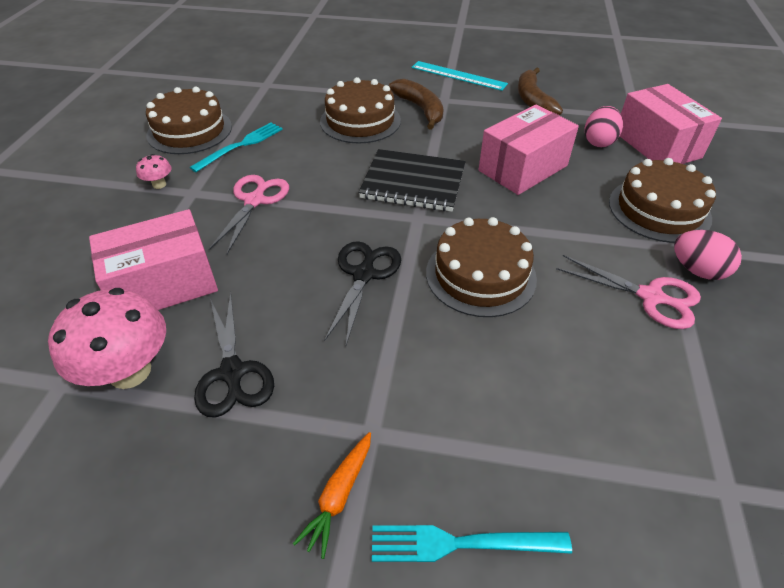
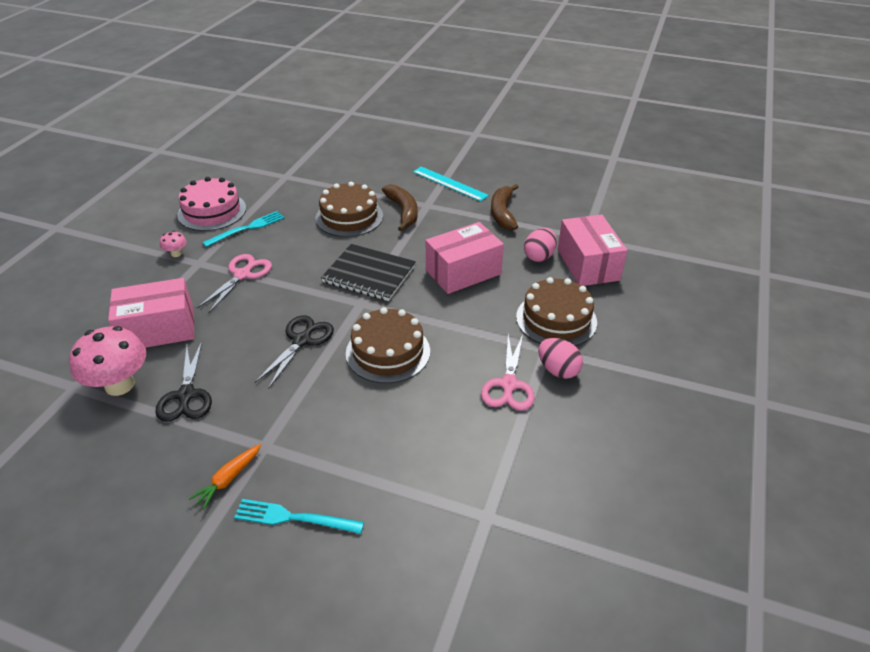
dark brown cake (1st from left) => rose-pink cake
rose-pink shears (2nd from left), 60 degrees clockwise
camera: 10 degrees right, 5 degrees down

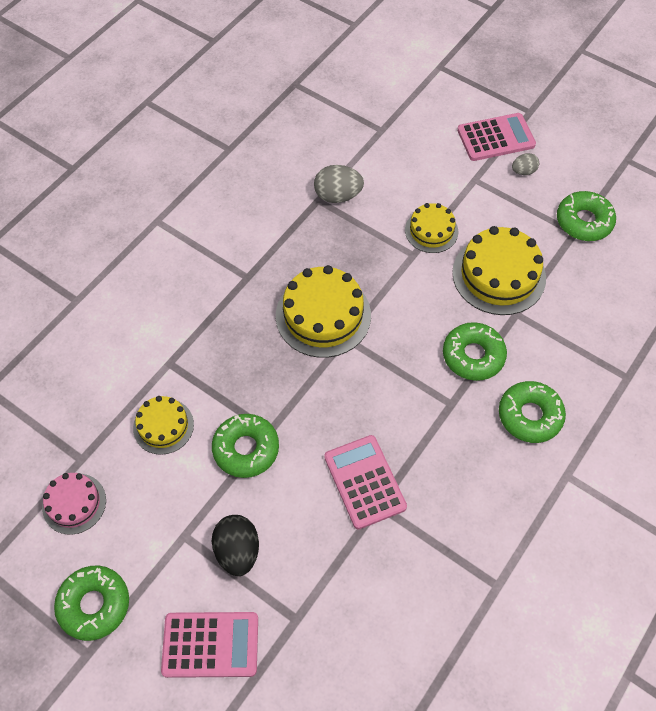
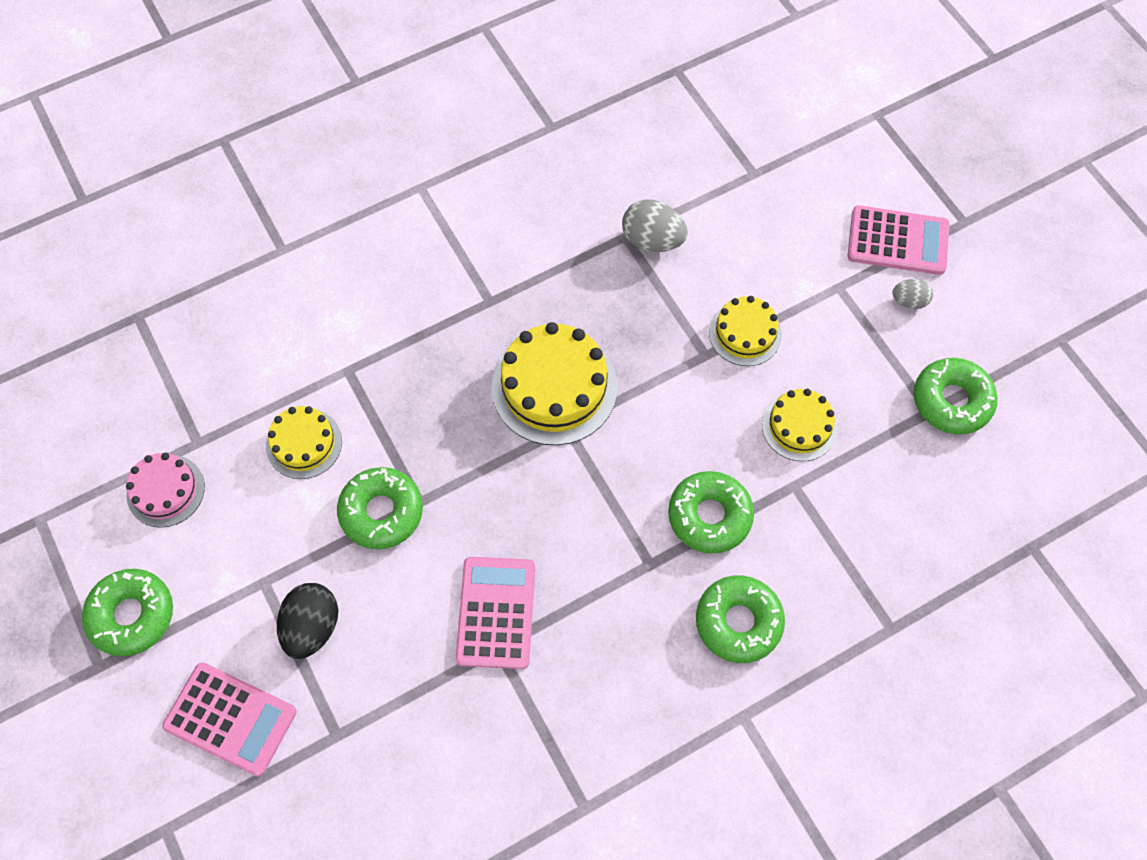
yellow cake (4th from left), x0.59
camera: 25 degrees right, 5 degrees up

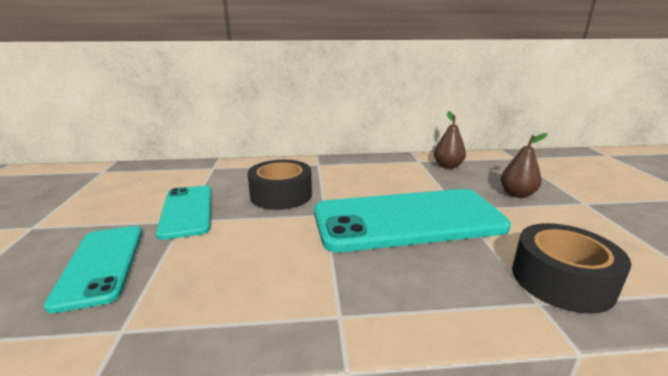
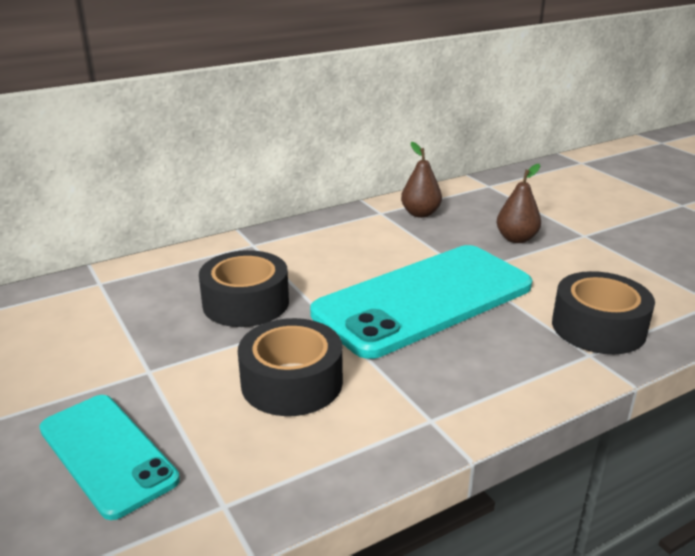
turquoise phone (2nd from left) => nothing
nothing => jet-black tape (2nd from left)
camera: 25 degrees left, 5 degrees up

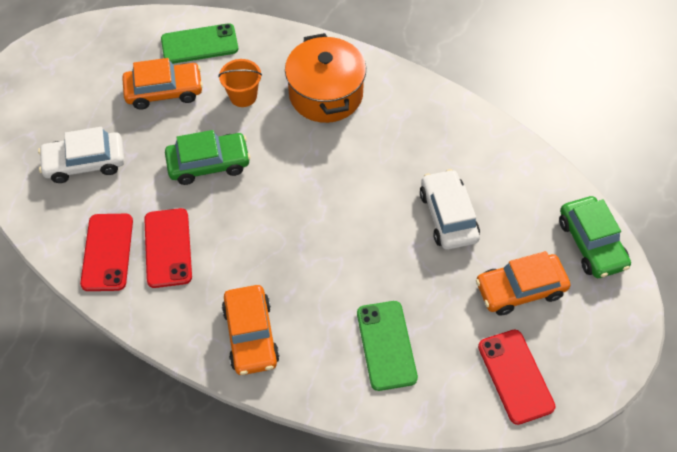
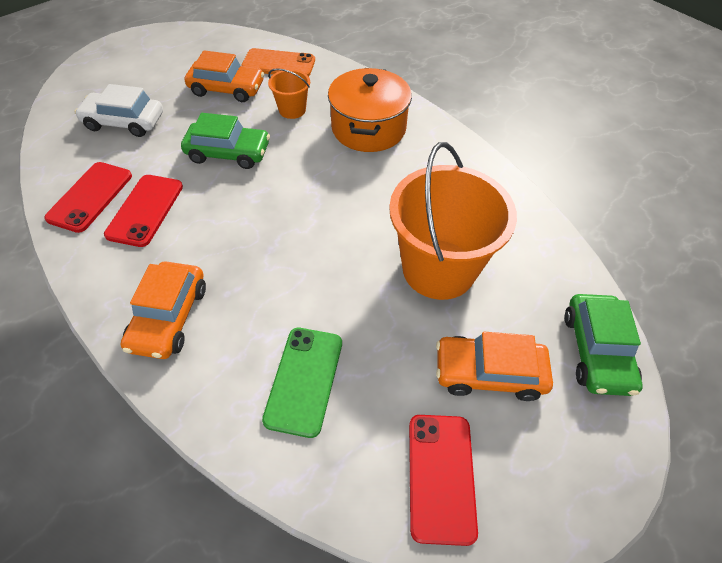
emerald phone (1st from left) => orange phone
white toy car (2nd from left) => orange pail (2nd from left)
camera: 20 degrees right, 5 degrees down

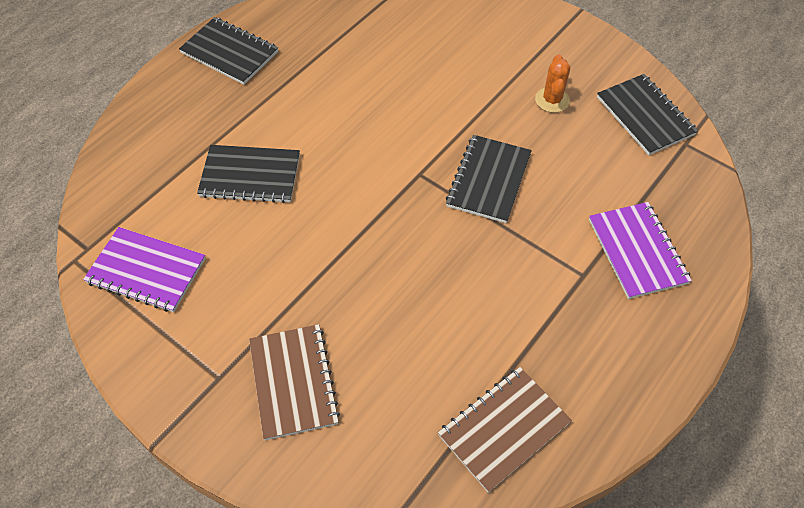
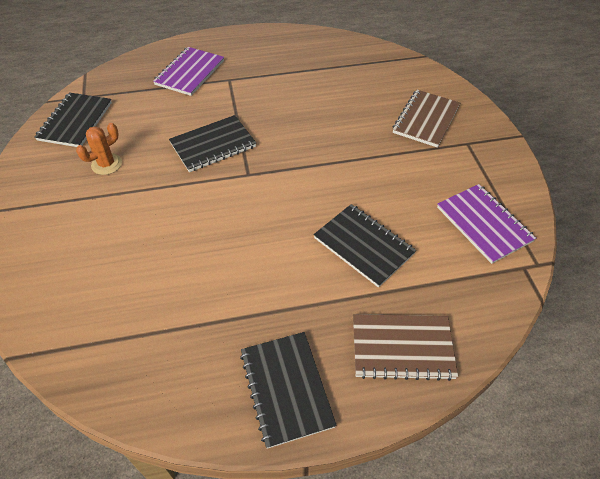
dark brown notebook (2nd from left in the first image) => dark brown notebook (1st from left), move
camera: 140 degrees left, 5 degrees down

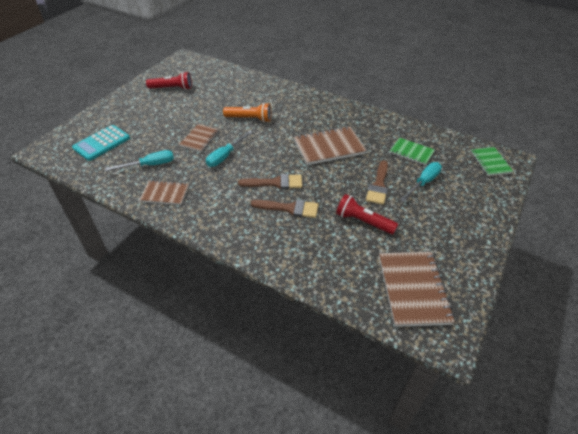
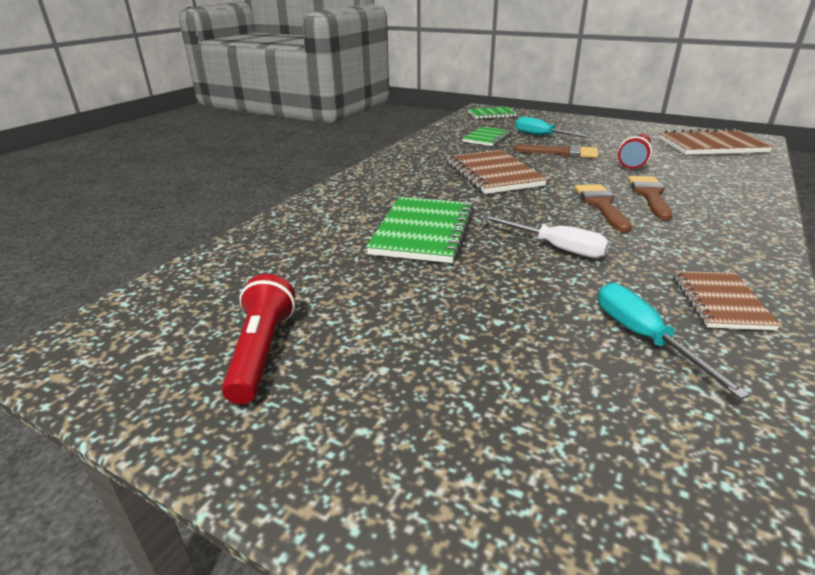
orange pocket torch => emerald notebook (1st from left)
dark brown notebook (2nd from left) => nothing
turquoise pocket calculator => nothing
turquoise hand screwdriver (2nd from left) => white hand screwdriver
camera: 90 degrees left, 15 degrees down

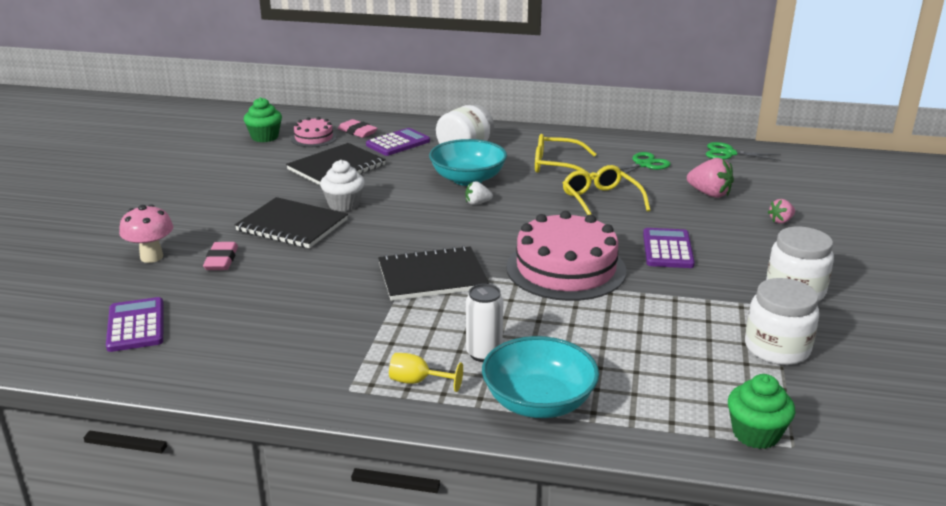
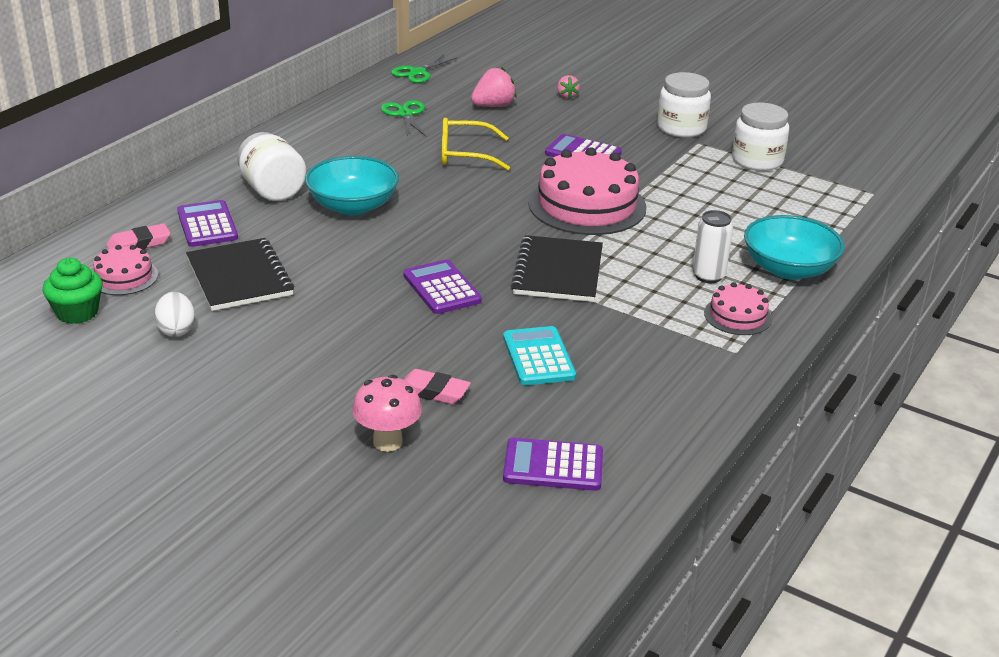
yellow eyeglasses (1st from left) => nothing
white muffin => nothing
white strawberry => nothing
jet-black notebook (1st from left) => nothing
yellow wine glass => rose-pink cake (3rd from left)
emerald muffin (2nd from left) => nothing
nothing => royal purple pocket calculator (2nd from left)
nothing => white toy egg
nothing => turquoise pocket calculator
camera: 70 degrees left, 5 degrees up

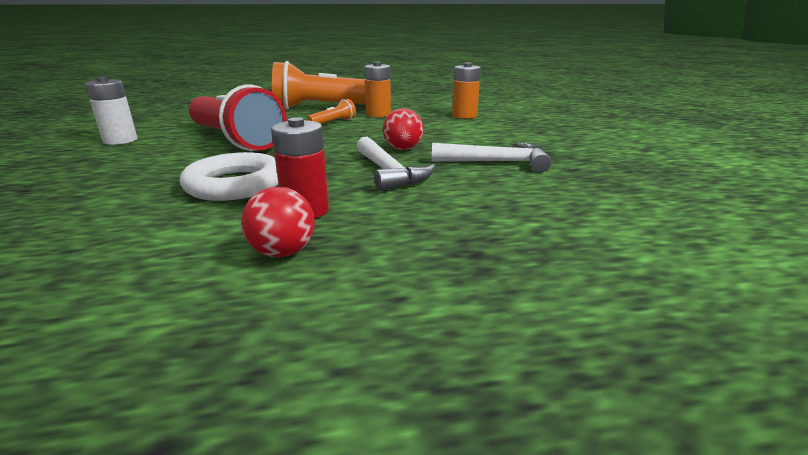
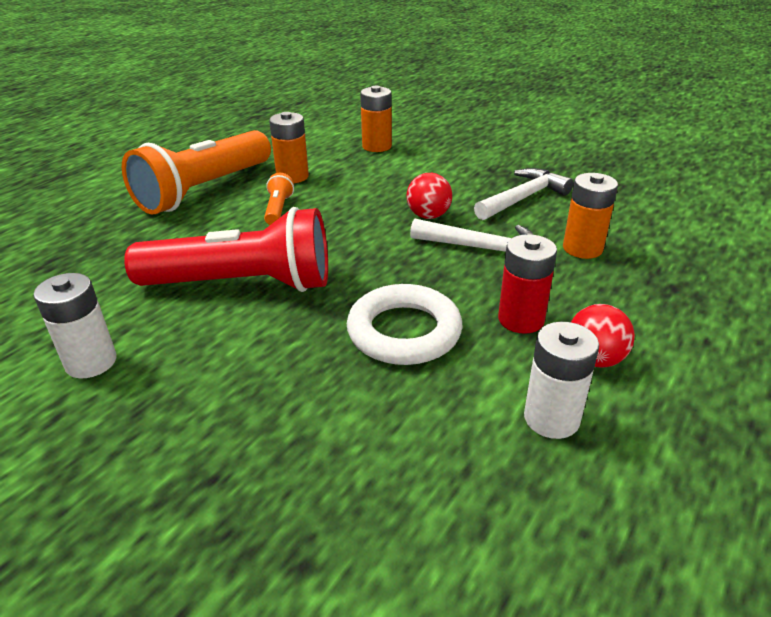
nothing => orange AA battery (3rd from left)
nothing => white AA battery (2nd from left)
camera: 45 degrees left, 10 degrees up

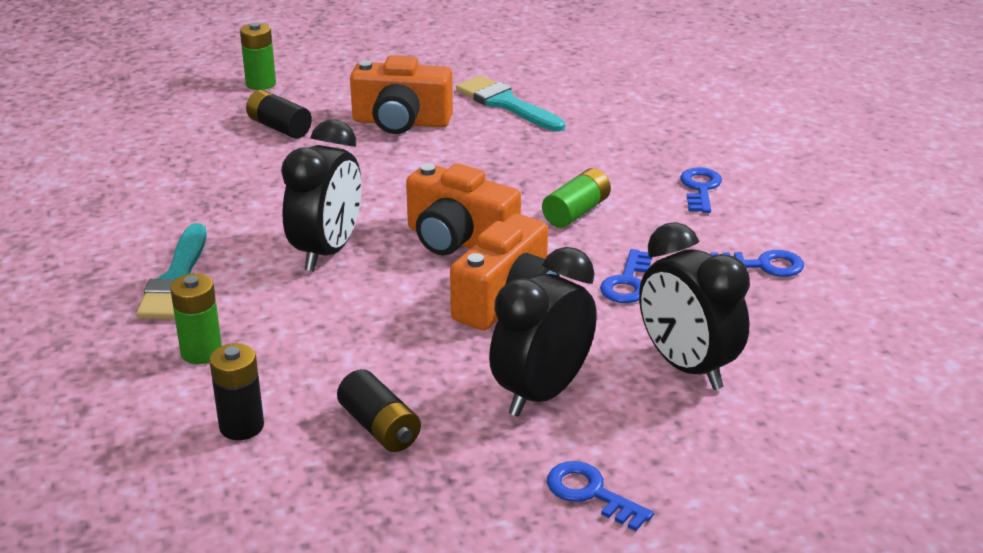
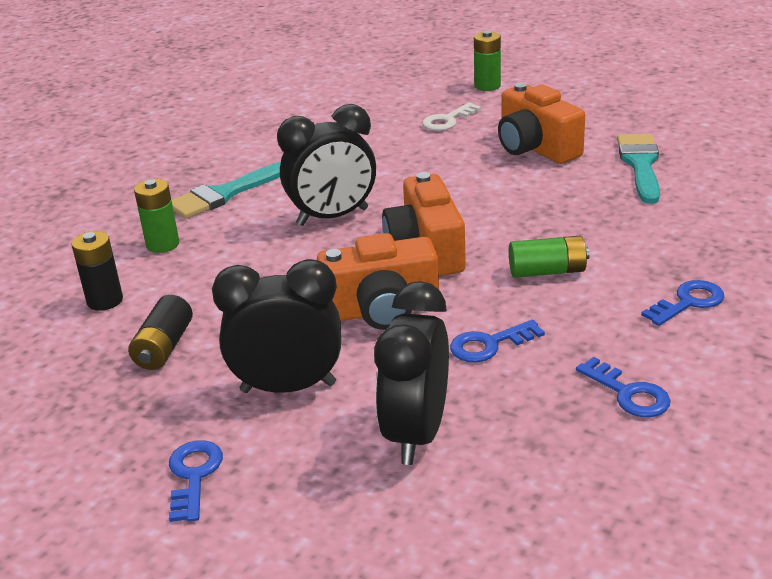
jet-black AA battery (2nd from left) => white latchkey
camera: 50 degrees right, 0 degrees up

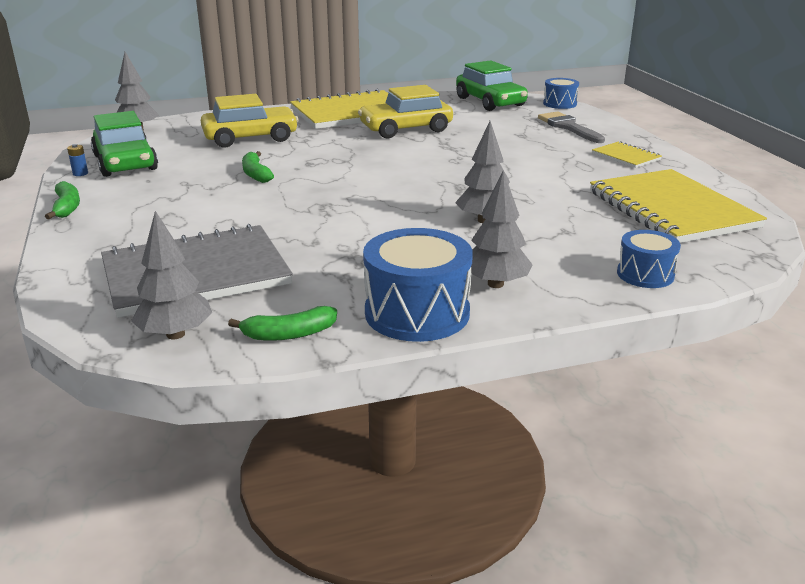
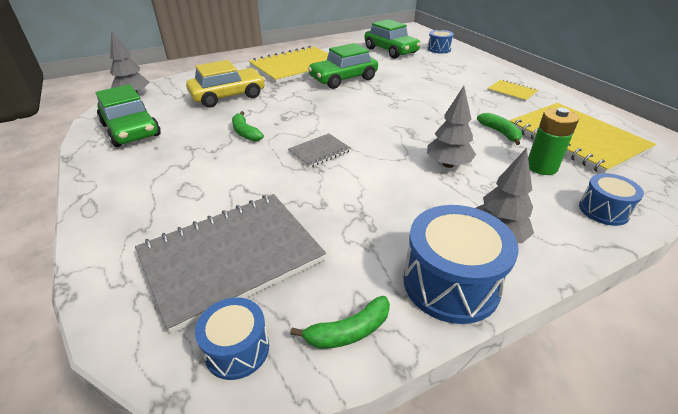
yellow toy car (2nd from left) => emerald toy car (2nd from left)
grey paintbrush => nothing
cobalt AA battery => nothing
emerald banana (1st from left in the first image) => emerald banana (3rd from left), move
grey fir tree (2nd from left) => cobalt snare drum (1st from left)
nothing => emerald AA battery
nothing => grey notebook (2nd from left)
camera: 10 degrees left, 10 degrees up

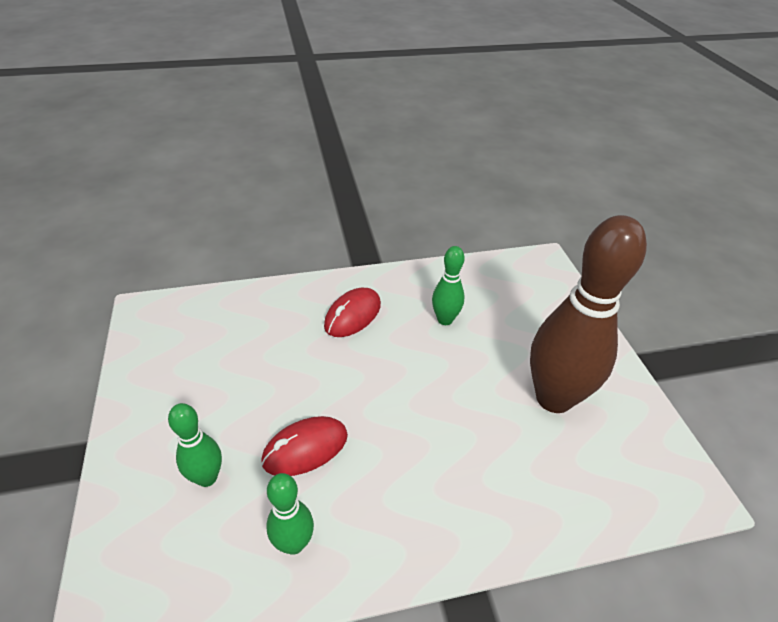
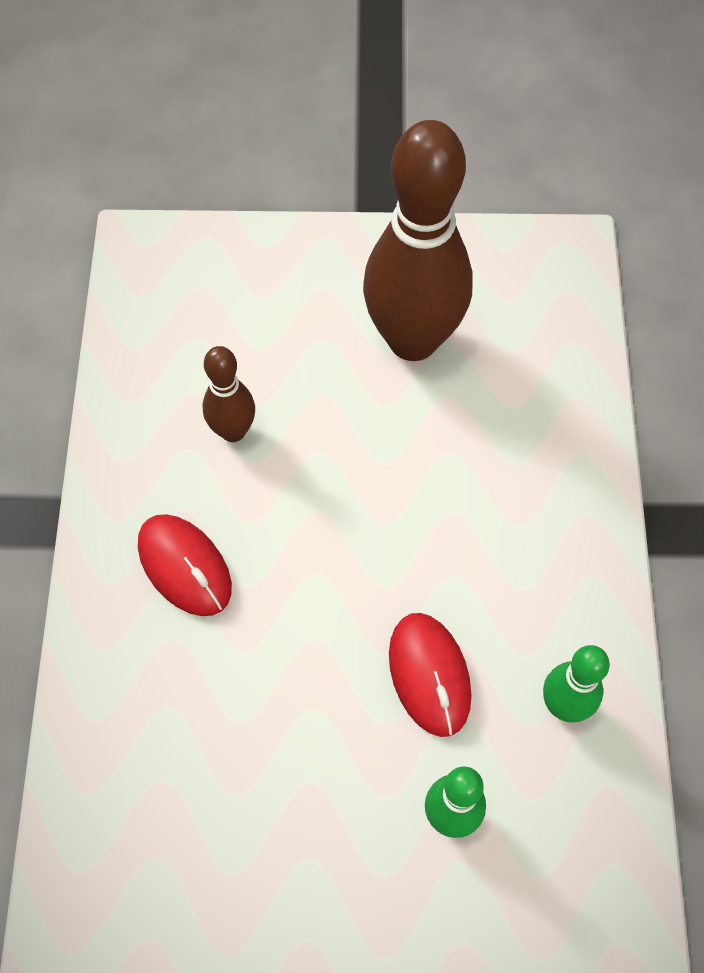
emerald bowling pin (3rd from left) => dark brown bowling pin (1st from left)
camera: 75 degrees left, 20 degrees up

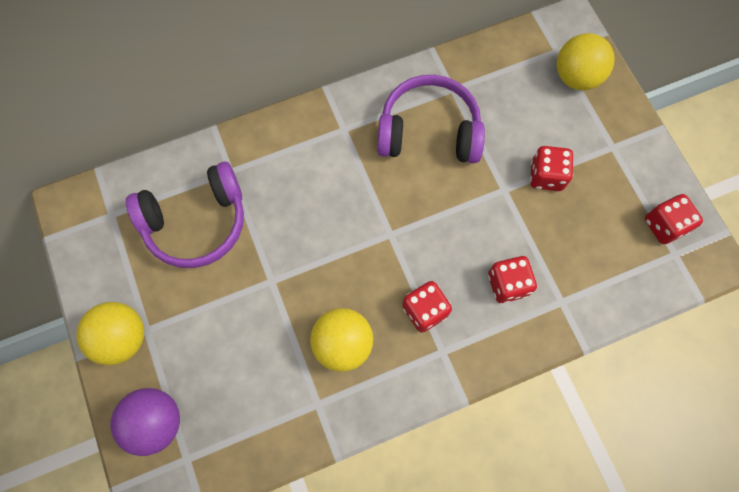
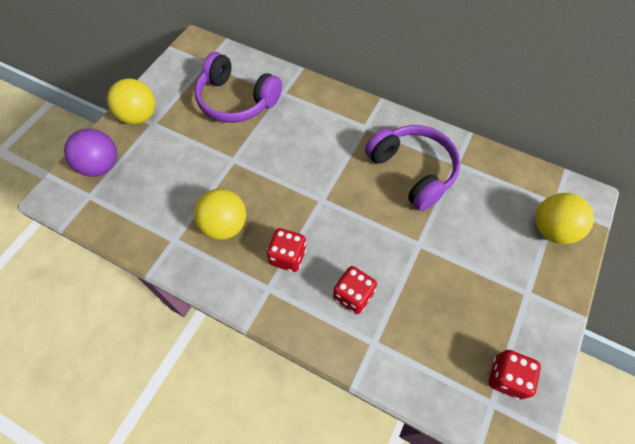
crimson die (3rd from left) => nothing
camera: 50 degrees right, 10 degrees down

